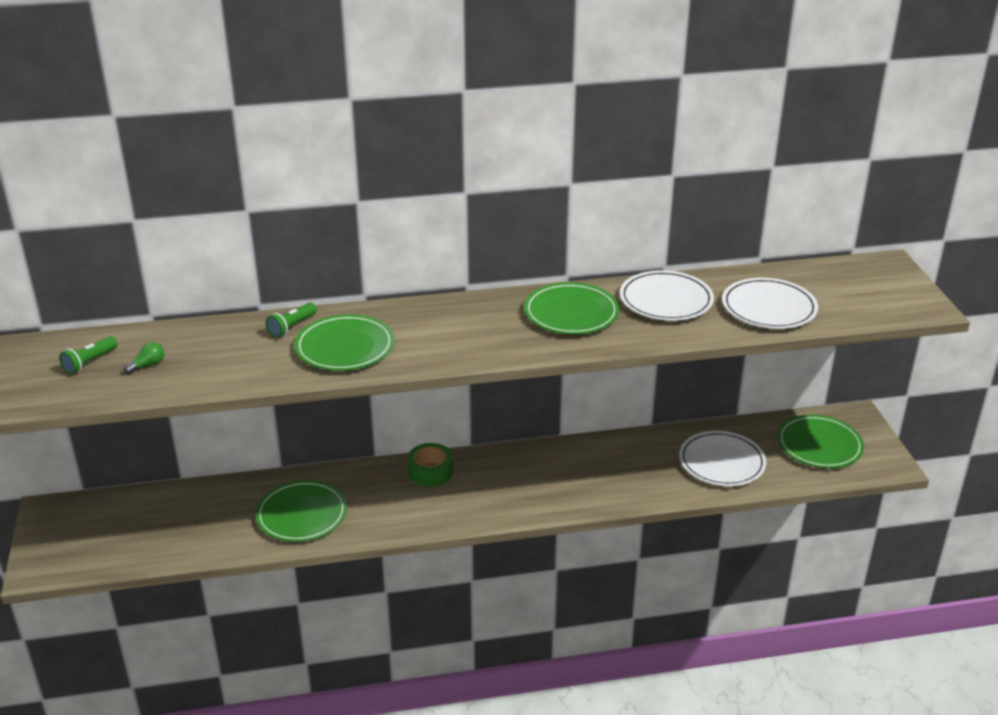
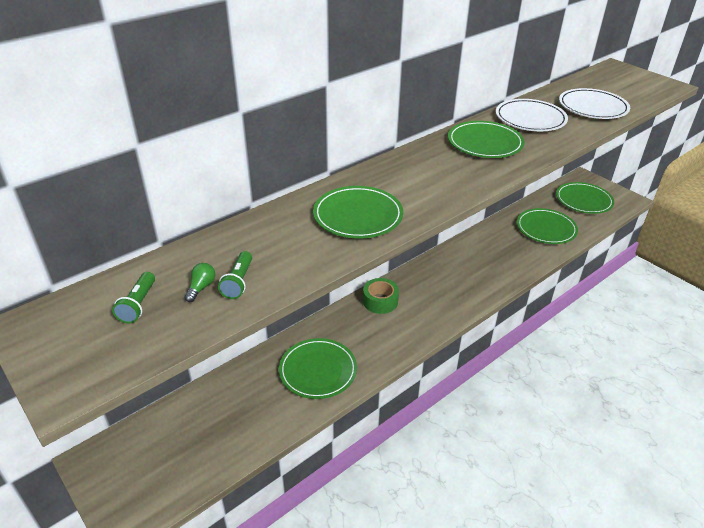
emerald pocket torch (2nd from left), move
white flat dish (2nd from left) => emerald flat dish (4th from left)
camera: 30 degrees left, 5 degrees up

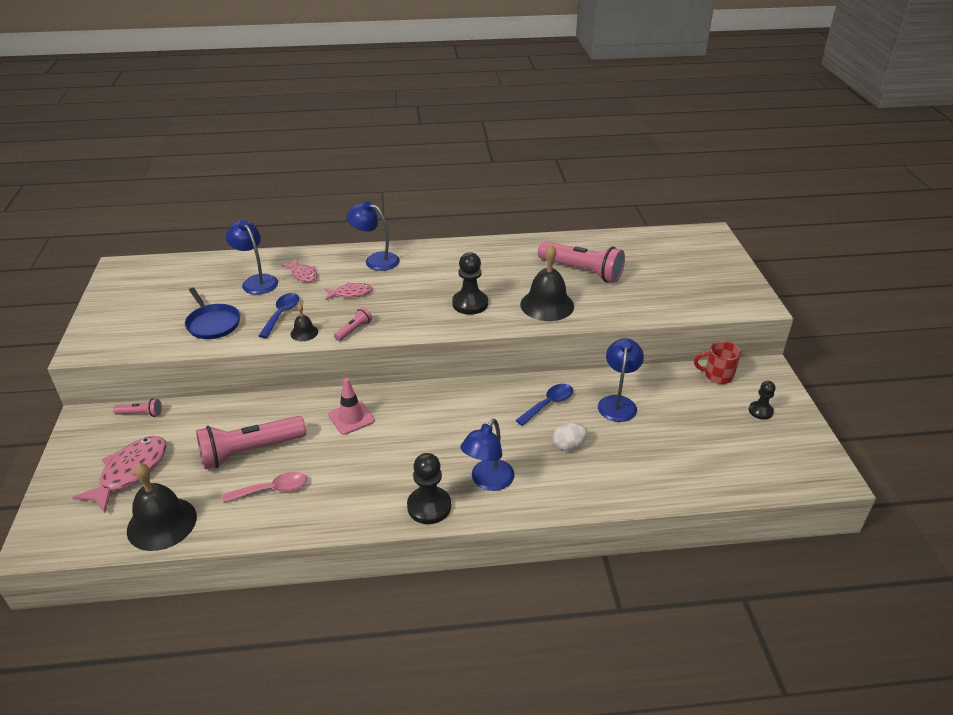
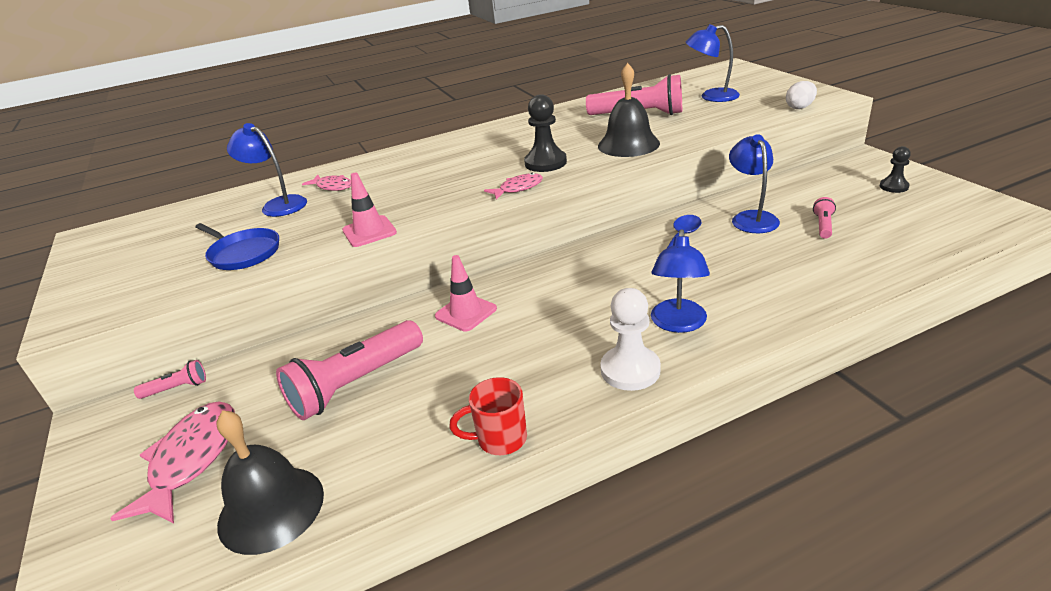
cobalt lamp (2nd from left in the first image) => cobalt lamp (3rd from left), move
rose-pink fish figure (3rd from left), move
cobalt teaspoon (1st from left) => nothing
jet-black hand bell (2nd from left) => rose-pink traffic cone (1st from left)
rose-pink pocket torch (3rd from left in the first image) => rose-pink pocket torch (4th from left), move
crimson tea mug, move
white toy egg, move
jet-black game pawn (1st from left) => white game pawn
rose-pink teaspoon => nothing
camera: 15 degrees left, 5 degrees down

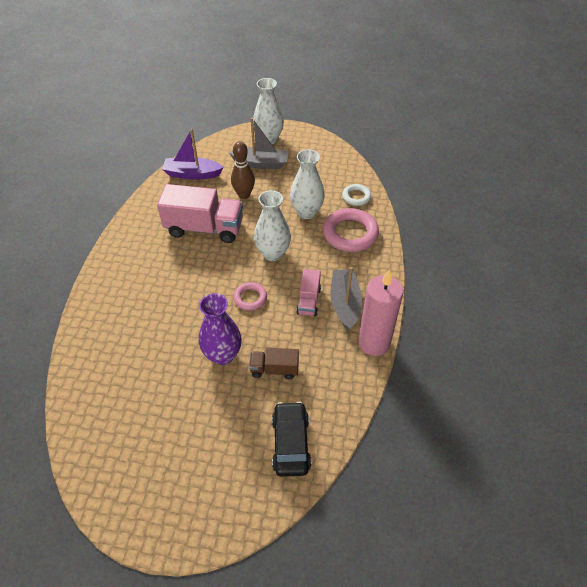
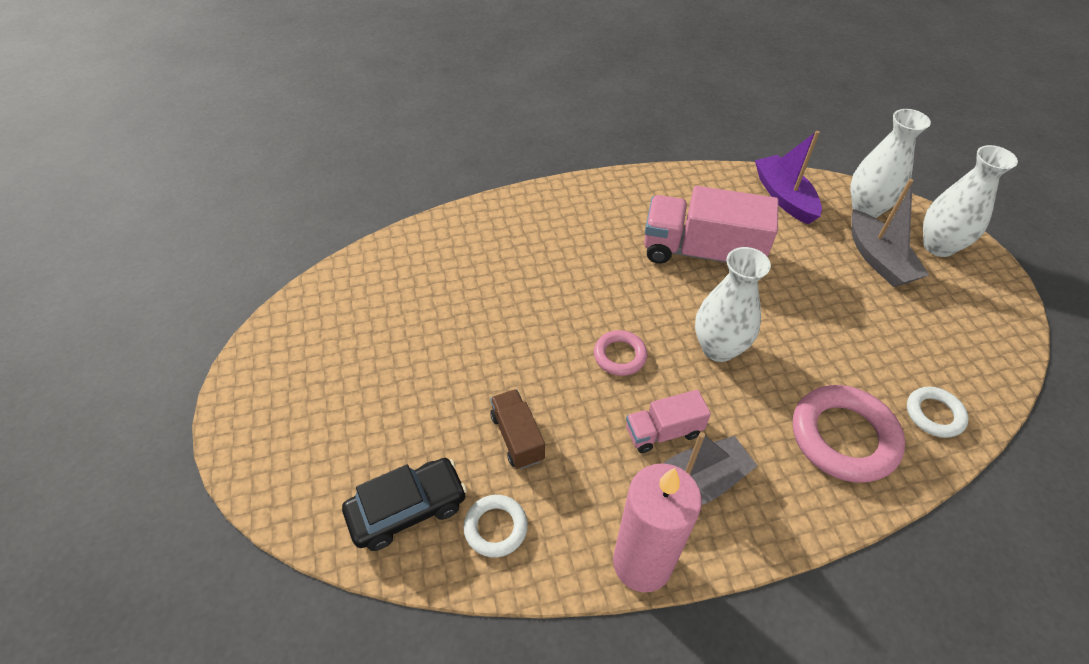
dark brown bowling pin => nothing
white tall vase (3rd from left in the first image) => white tall vase (2nd from left), move
rose-pink lorry (1st from left in the first image) => rose-pink lorry (2nd from left), 120 degrees clockwise
royal purple tall vase => nothing
nothing => white hoop (1st from left)
camera: 65 degrees right, 0 degrees up

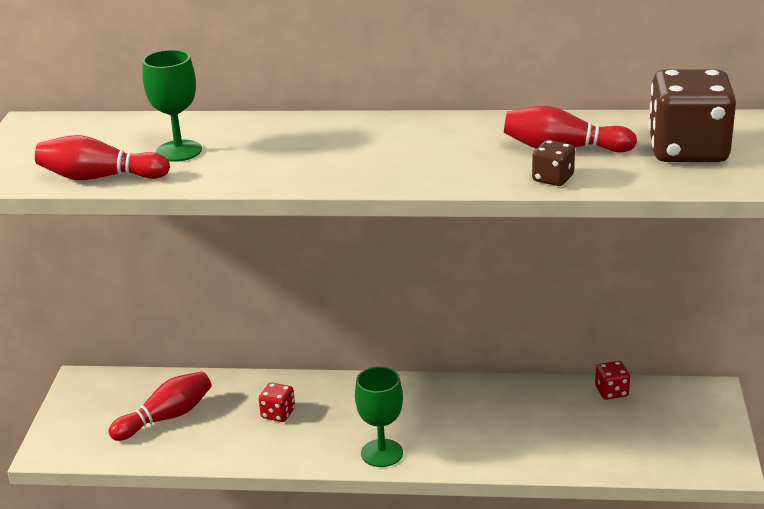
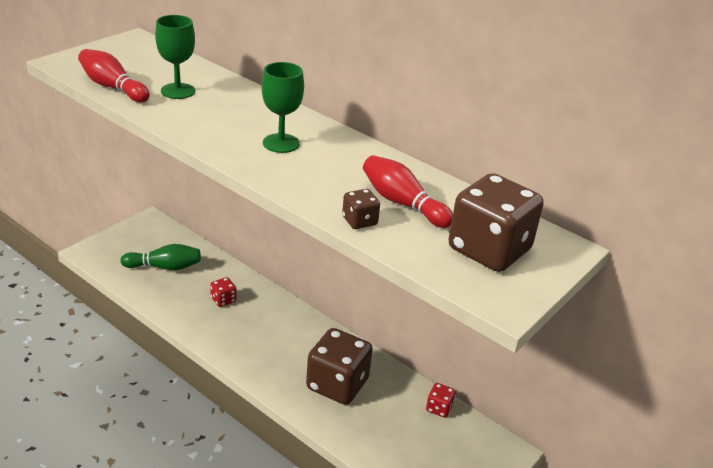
emerald wine glass (2nd from left), move
crimson bowling pin (2nd from left) => emerald bowling pin
nothing => dark brown die (1st from left)
camera: 30 degrees right, 5 degrees up

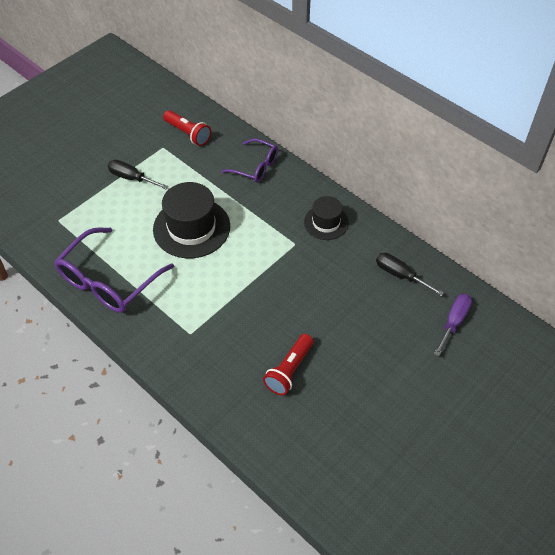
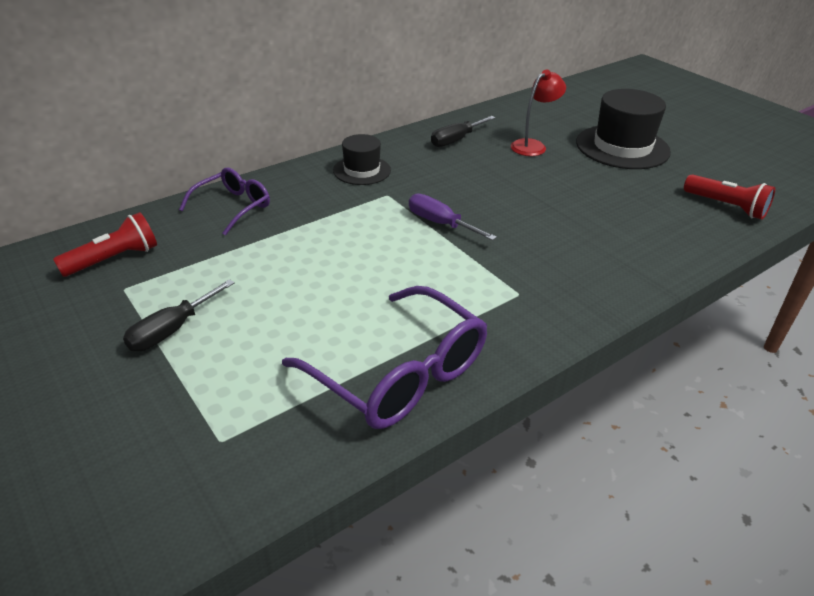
jet-black top hat (1st from left in the first image) => jet-black top hat (2nd from left), move
royal purple hand screwdriver, move
crimson pocket torch (2nd from left), move
nothing => crimson lamp
camera: 80 degrees left, 15 degrees down

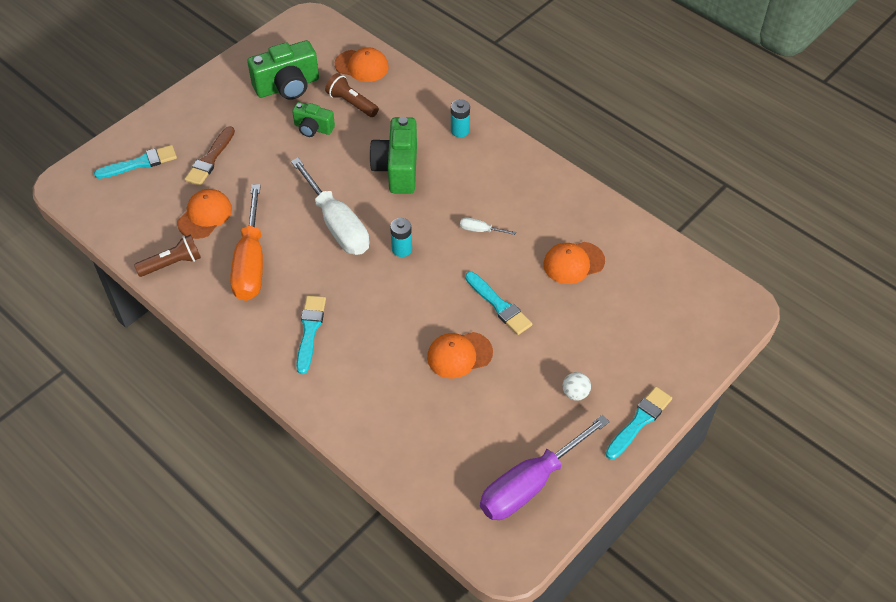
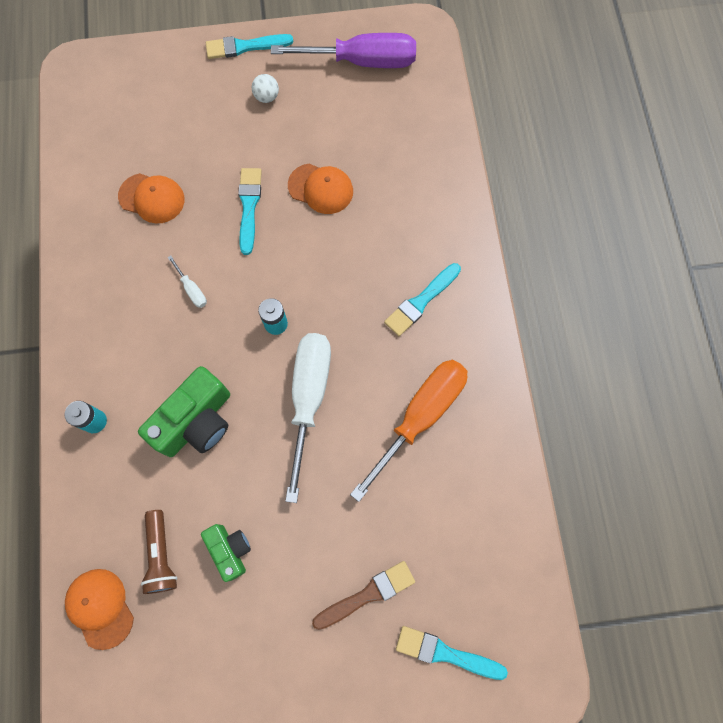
emerald compact camera (1st from left) => nothing
orange peaked cap (1st from left) => nothing
dark brown pocket torch (1st from left) => nothing
camera: 140 degrees left, 20 degrees up

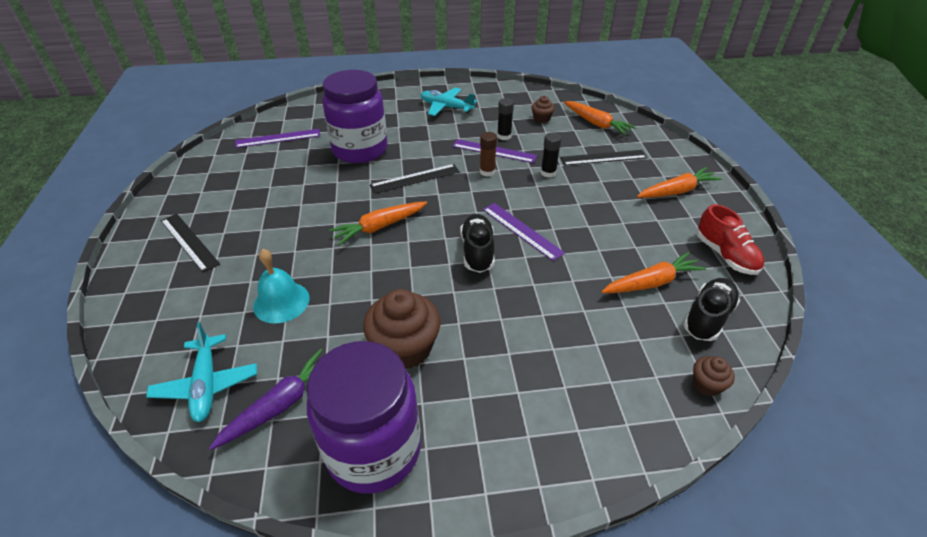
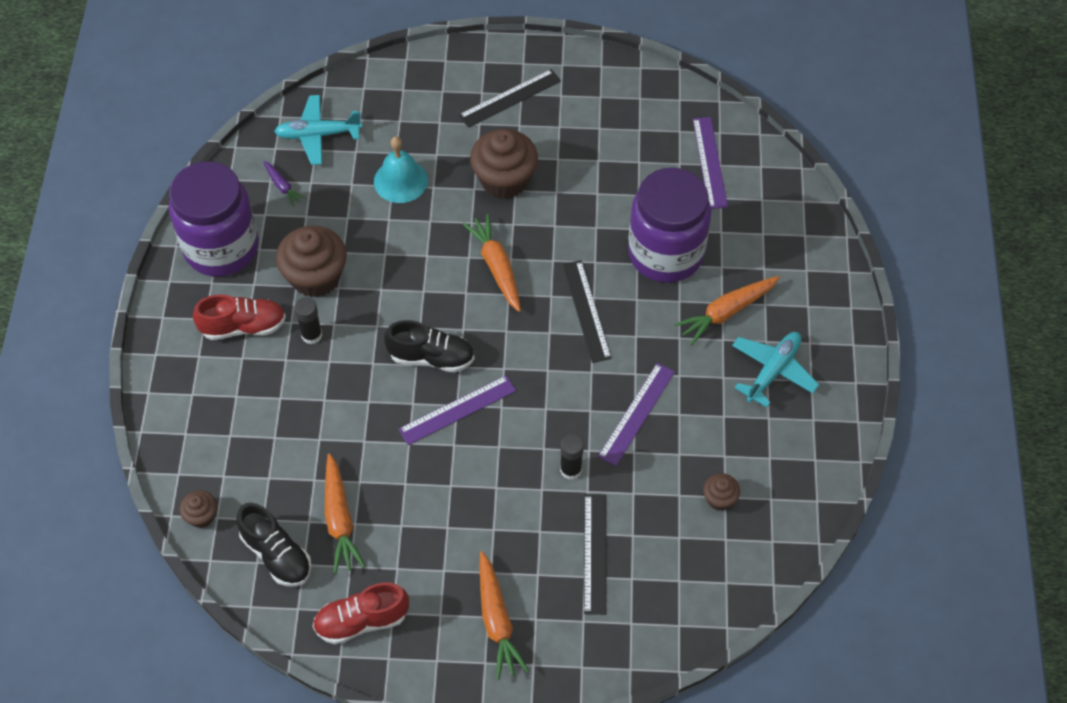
jet-black stick of glue (1st from left), move
orange toy carrot (2nd from left in the first image) => orange toy carrot (4th from left), move
dark brown stick of glue => nothing
royal purple toy carrot, x0.56
nothing => dark brown muffin (3rd from left)
nothing => crimson sneaker (1st from left)
camera: 100 degrees right, 15 degrees up

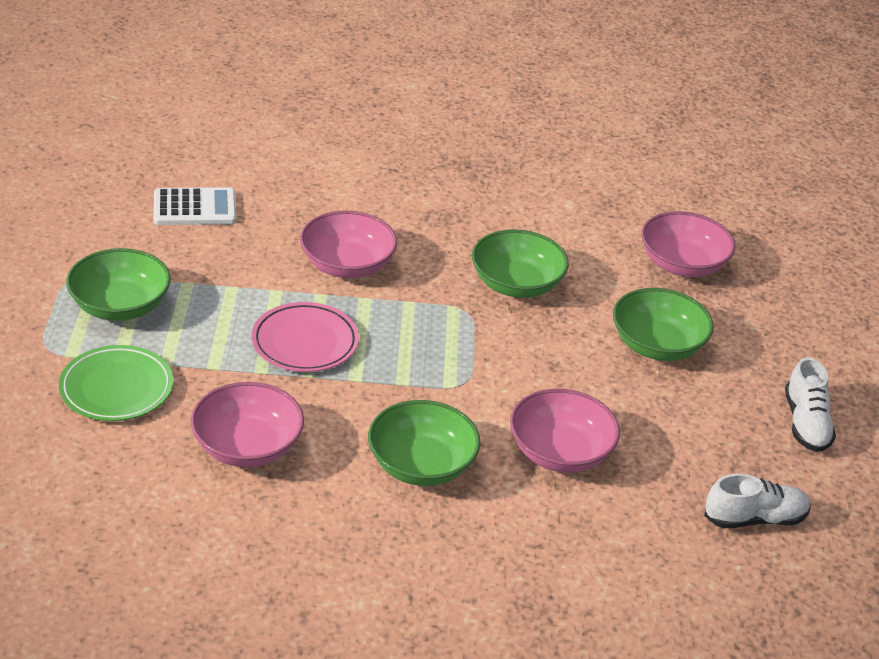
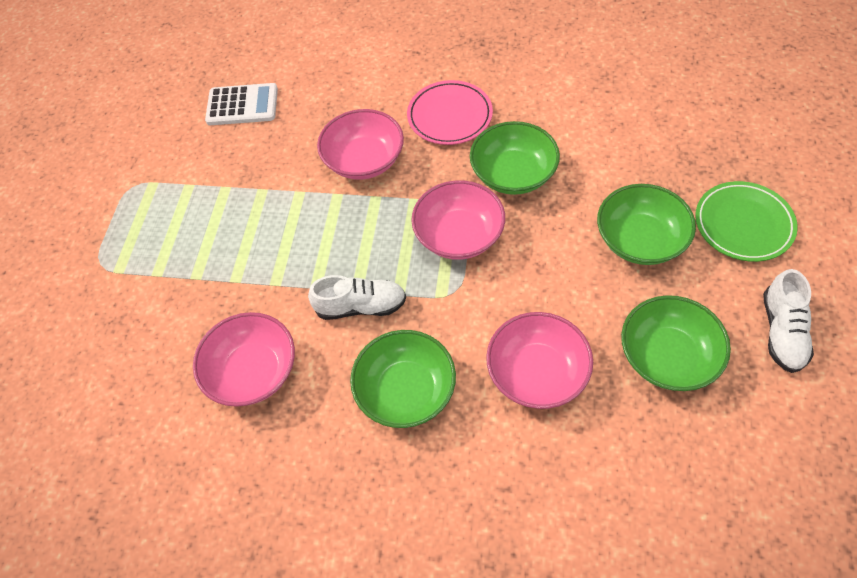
rose-pink deep dish (4th from left in the first image) => rose-pink deep dish (3rd from left), move
emerald deep dish (1st from left in the first image) => emerald deep dish (4th from left), move
rose-pink flat dish, move
emerald flat dish, move
white sneaker (1st from left), move
camera: 15 degrees right, 20 degrees up

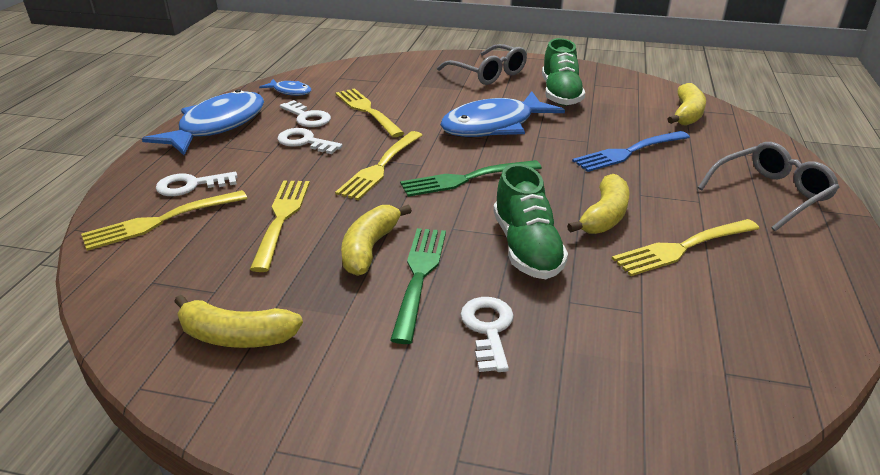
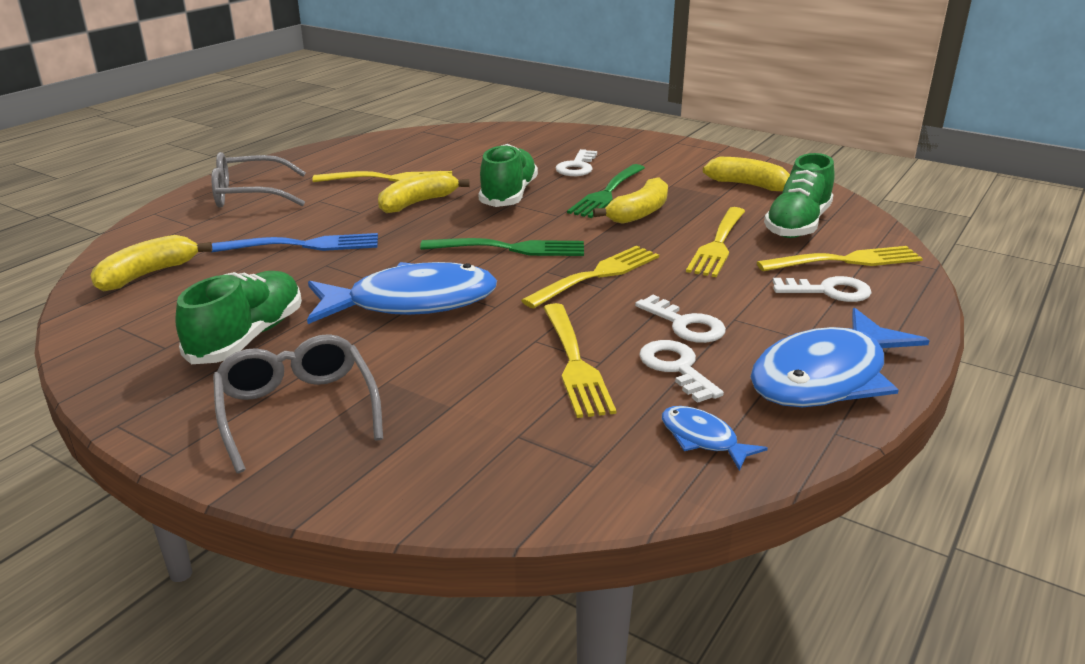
nothing => emerald sneaker (3rd from left)
camera: 160 degrees left, 5 degrees down

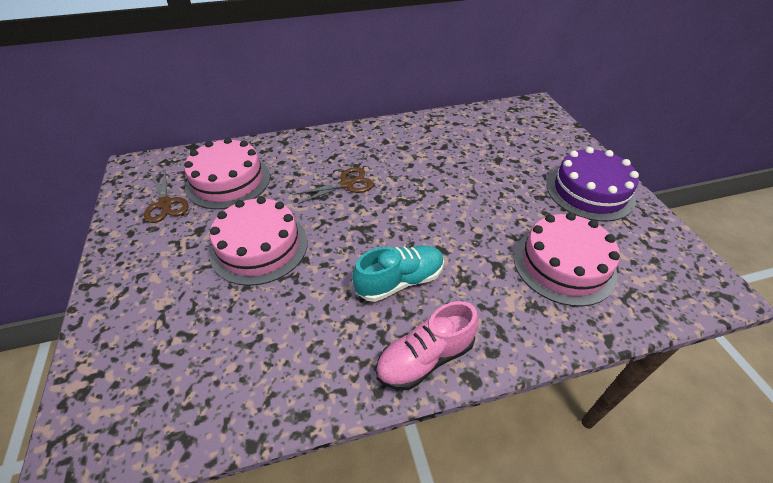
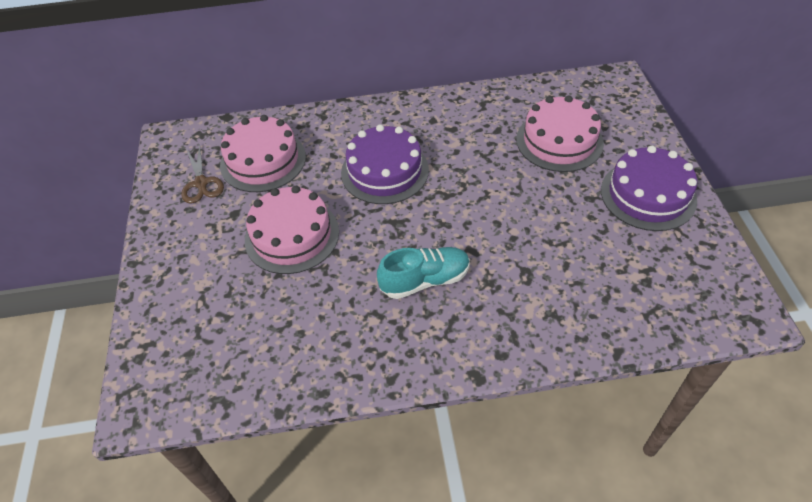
dark brown shears (2nd from left) => royal purple cake (1st from left)
rose-pink cake (3rd from left), move
rose-pink sneaker => nothing
camera: 10 degrees right, 5 degrees up

